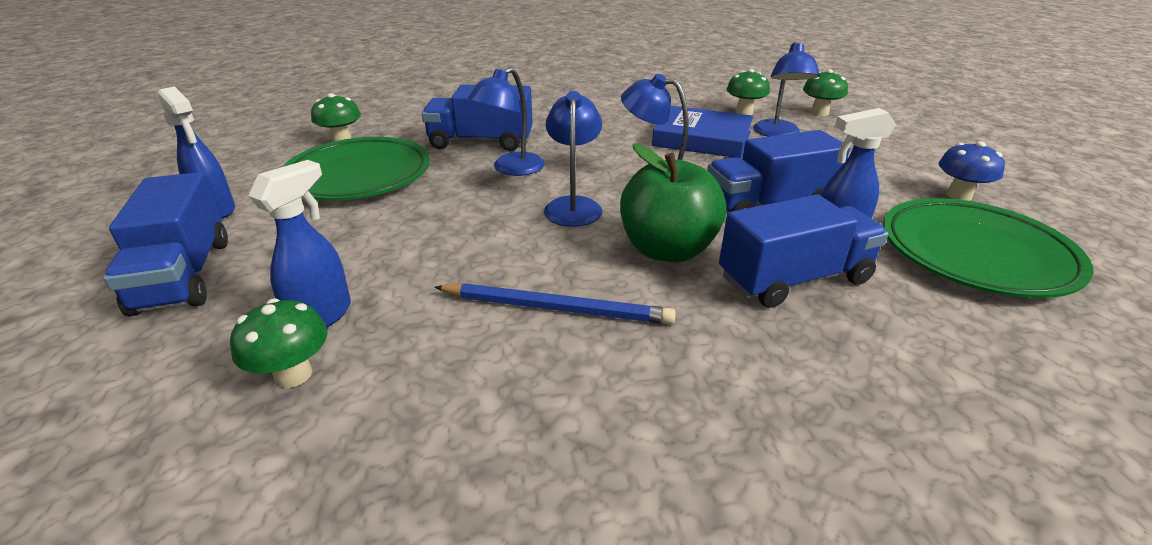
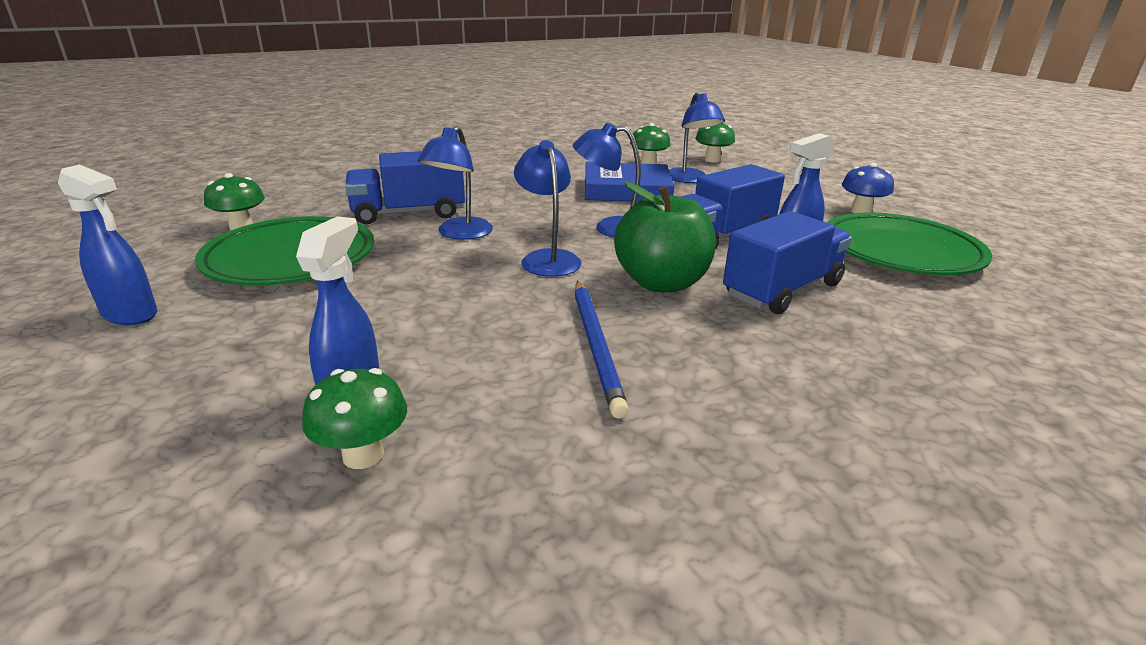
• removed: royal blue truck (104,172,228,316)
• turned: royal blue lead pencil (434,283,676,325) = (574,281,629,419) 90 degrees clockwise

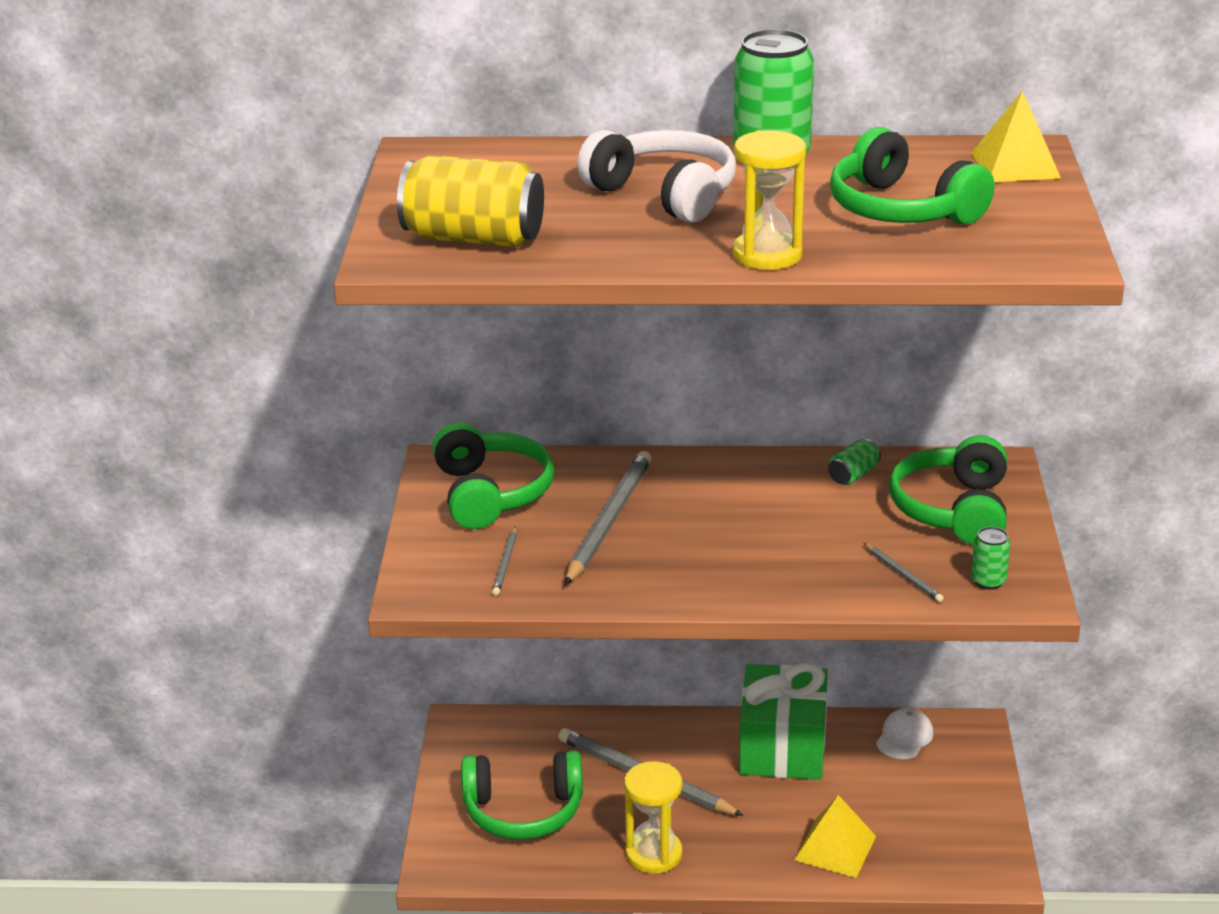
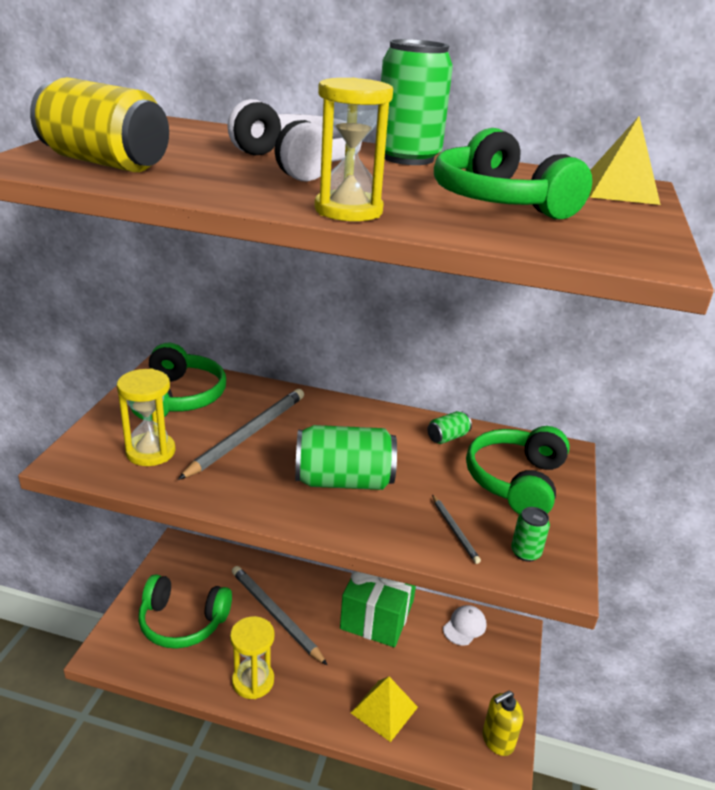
• replaced: gray lead pencil (492,526,517,595) to yellow hourglass (117,369,175,466)
• added: emerald tin (295,425,397,490)
• added: yellow soap pump (482,691,524,756)

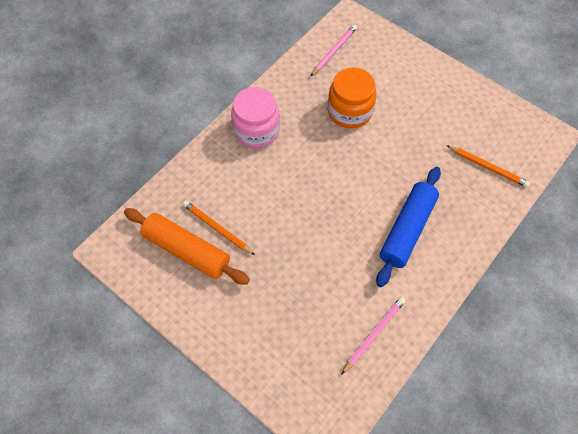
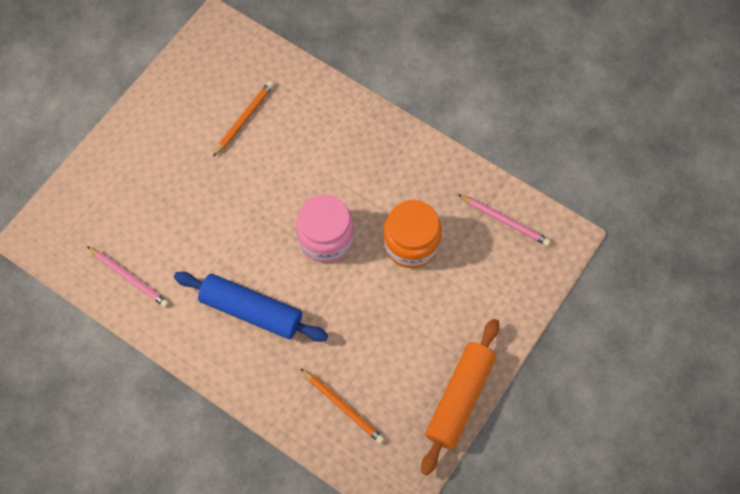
• moved: pink jam jar (231,87,280,148) to (296,194,354,263)
• turned: orange lead pencil (446,145,530,188) = (300,368,385,444) 75 degrees counterclockwise
• moved: orange pastry roller (124,208,250,285) to (421,319,499,475)

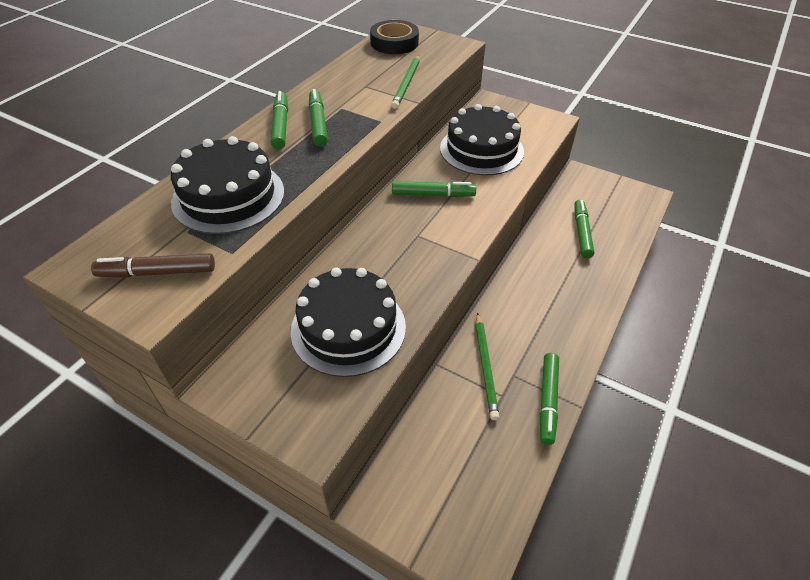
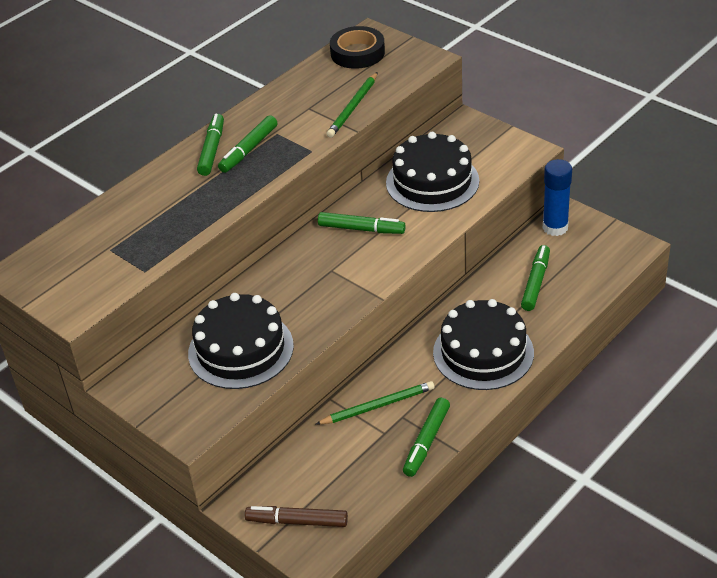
• turned: emerald marker pen (309,89,328,147) = (218,115,277,173) 150 degrees counterclockwise
• moved: jet-black gateau (171,136,284,234) to (433,299,534,390)
• moved: russet marker pen (91,253,215,277) to (245,506,348,527)
• turned: emerald lead pencil (476,312,499,420) = (315,381,435,425) 120 degrees counterclockwise
• added: royal blue glue stick (543,159,572,236)

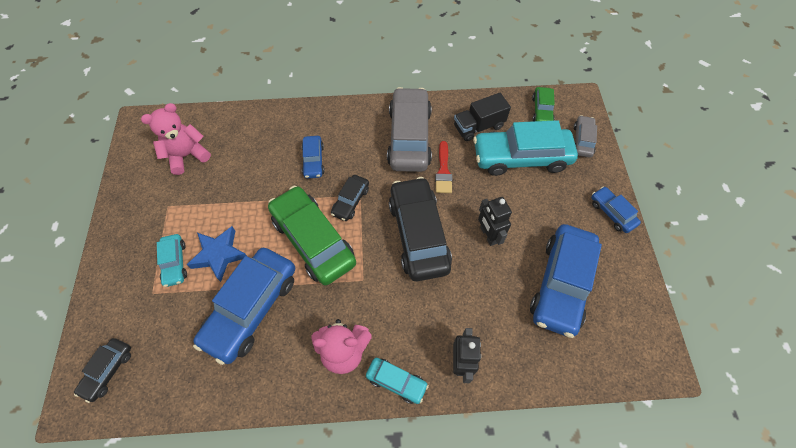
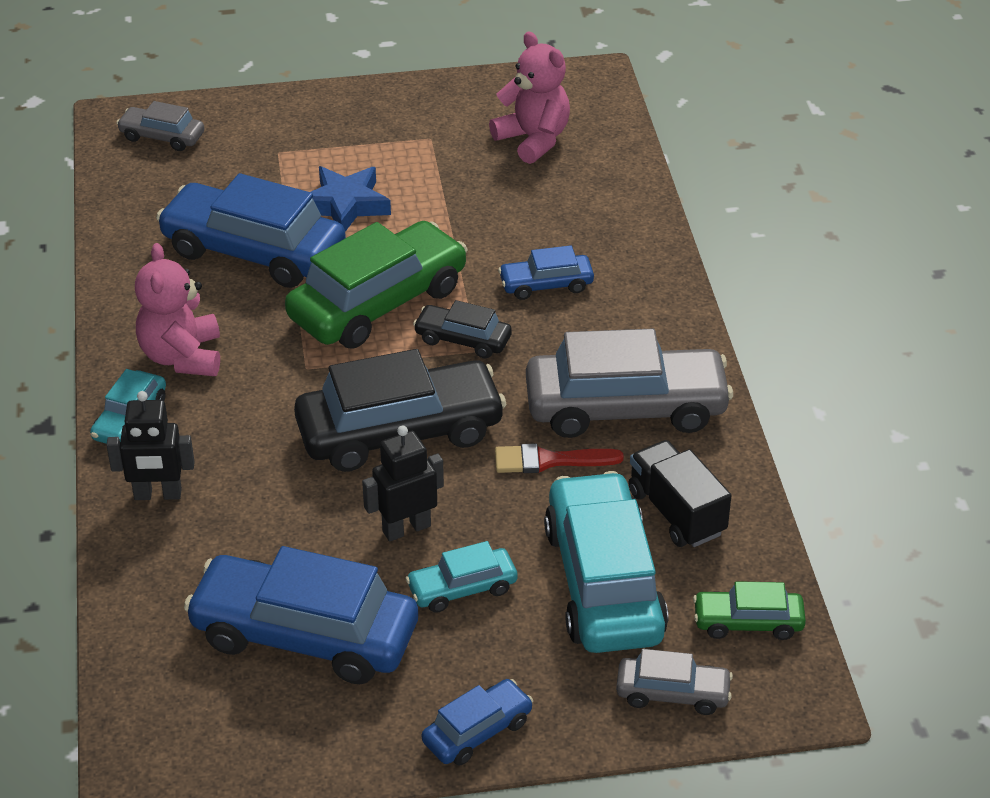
• moved: aqua automobile (157,234,187,287) to (405,541,518,613)
• recoloured: jet-black automobile (74,338,131,403) to gray automobile (116,101,204,151)

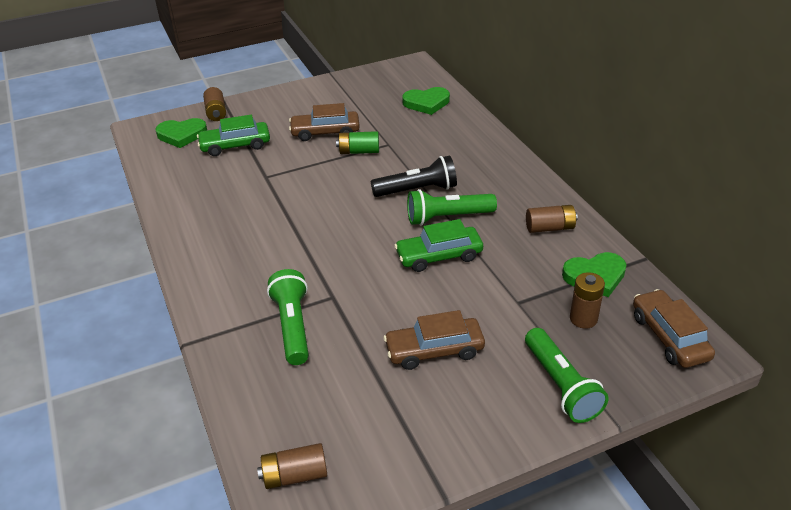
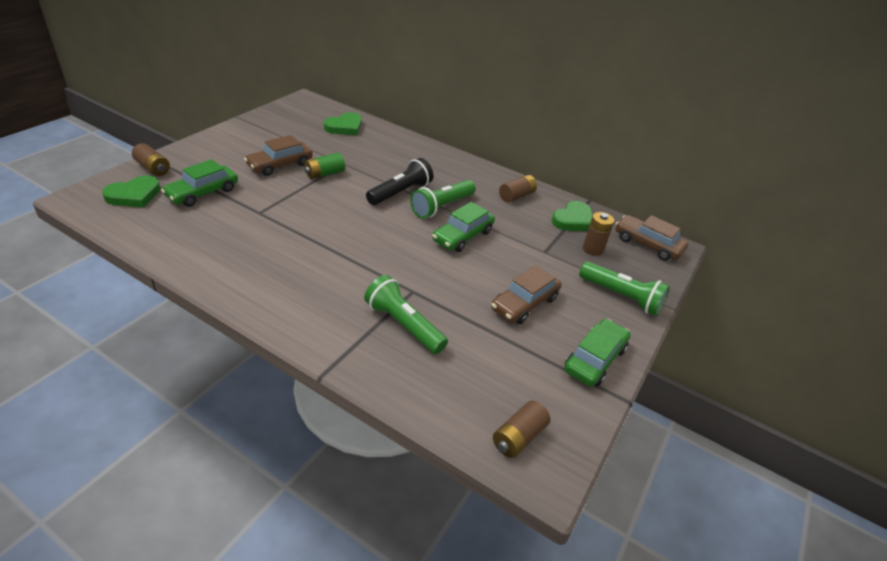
• added: emerald automobile (564,319,631,386)

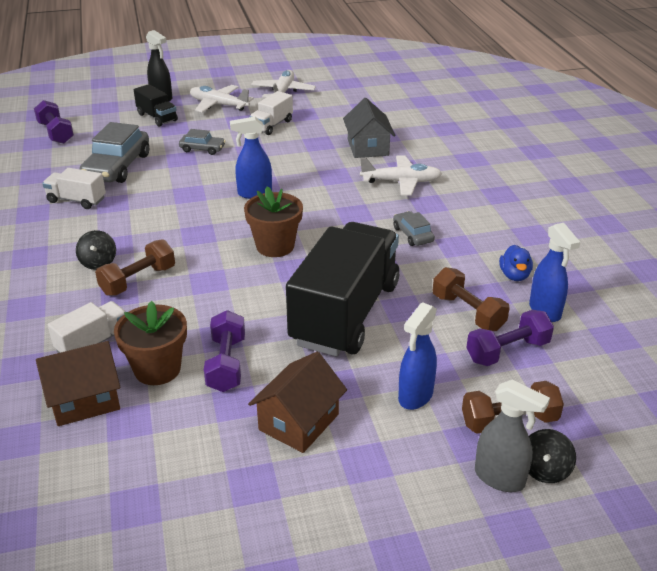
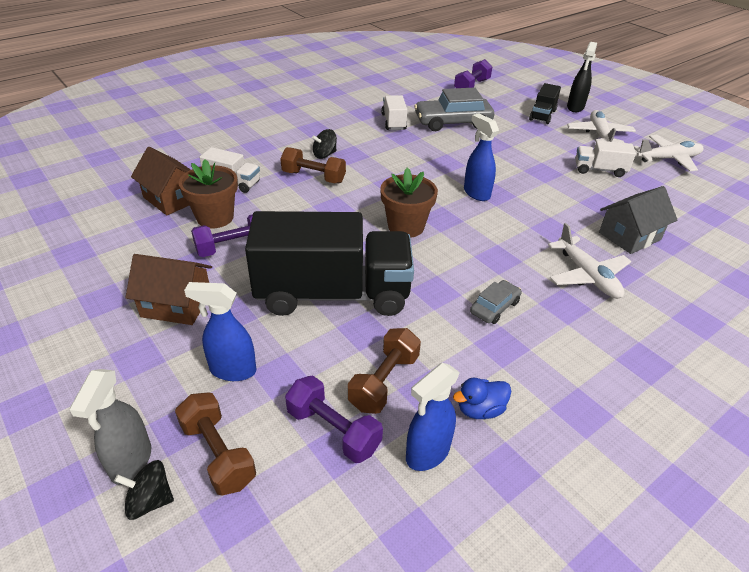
• removed: gray automobile (179,129,226,155)

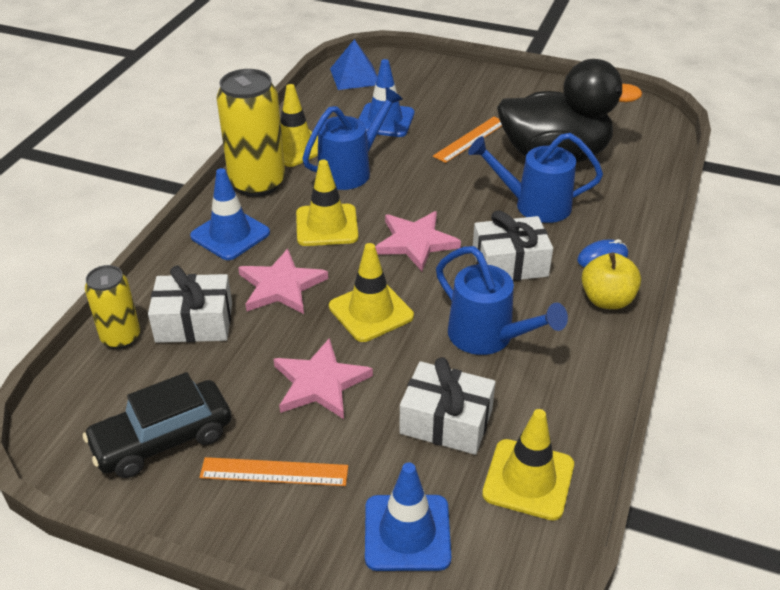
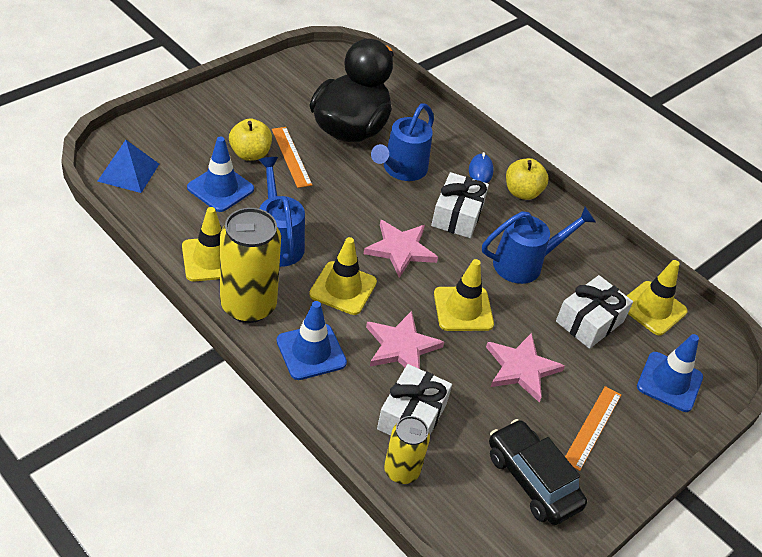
• turned: jet-black automobile (83,372,231,478) = (489,419,587,525) 150 degrees clockwise
• added: yellow apple (229,118,272,161)

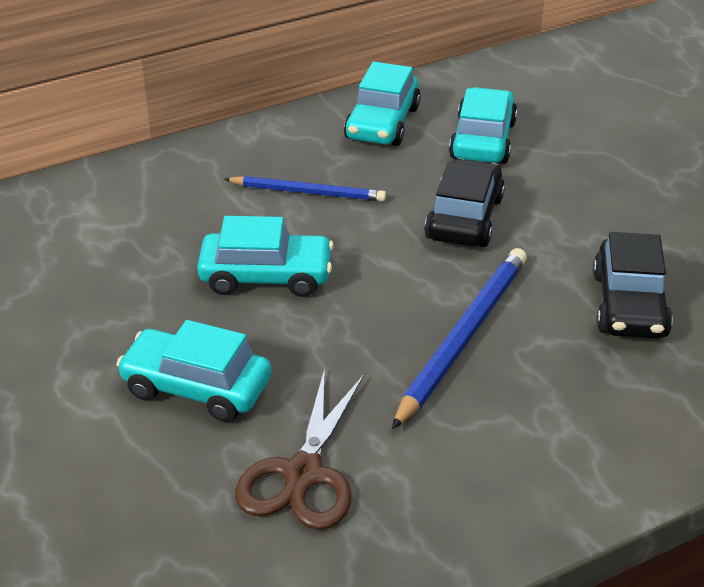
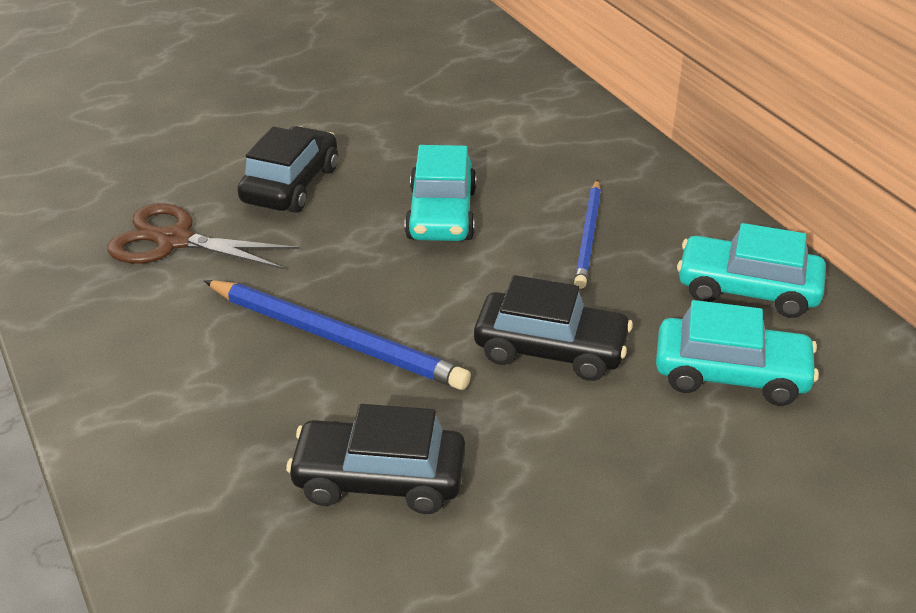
• recoloured: aqua automobile (116,320,271,422) to jet-black automobile (237,126,338,213)

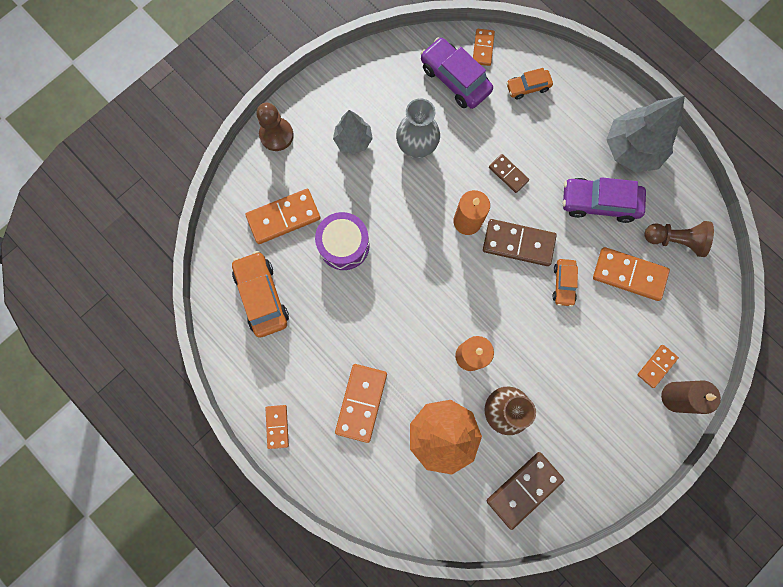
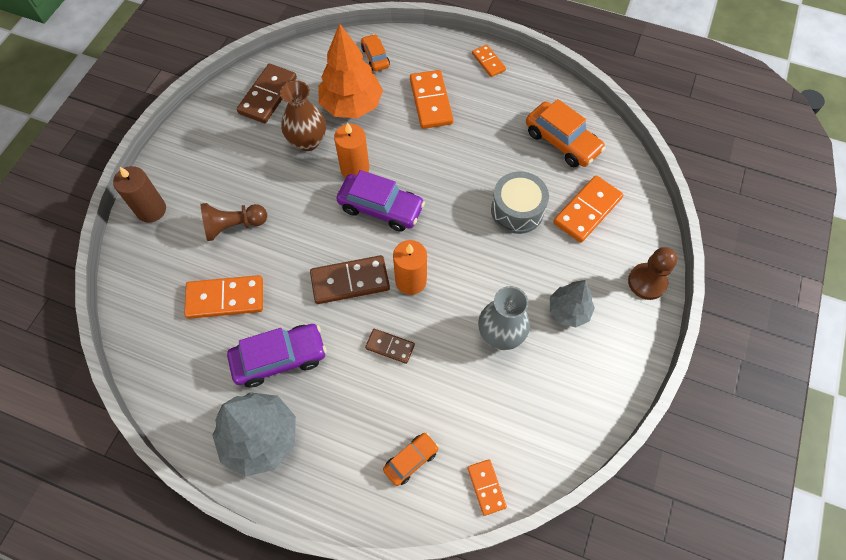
• moved: purple automobile (421,37,493,109) to (336,170,425,232)
• recoloured: purple drum (315,212,370,270) to gray drum (491,171,549,234)
• moved: russet game pawn (644,221,714,257) to (200,203,267,241)
• moved: orange automobile (552,259,578,307) to (361,34,390,71)
• removed: orange domino tile (637,345,679,388)

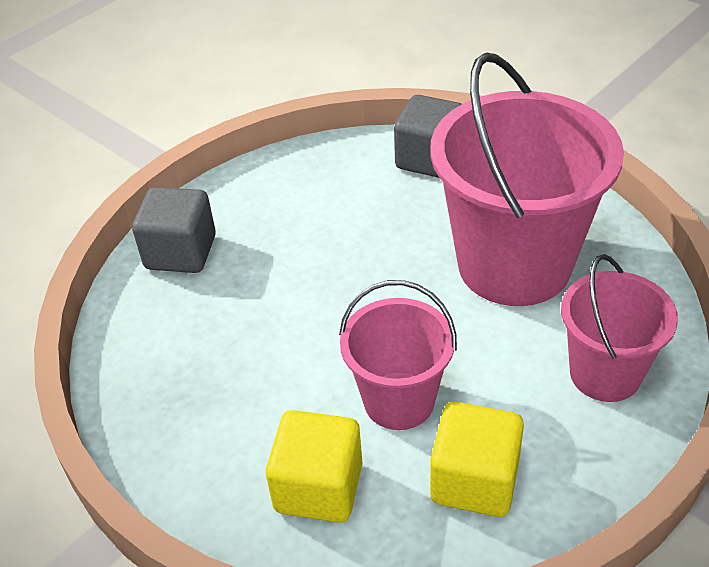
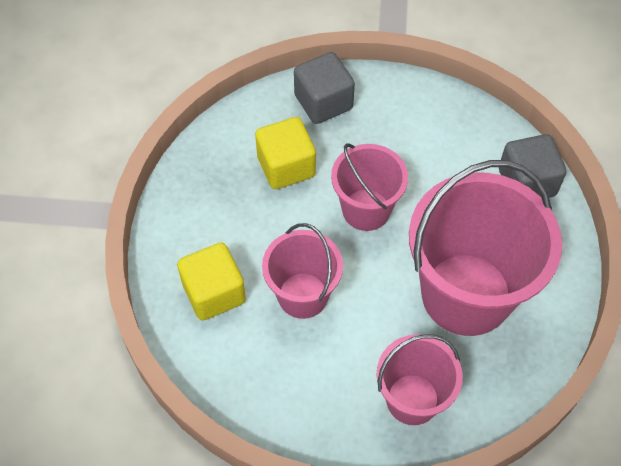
• moved: yellow solid cube (430,402,524,517) to (255,117,316,189)
• added: pink bucket (331,143,408,231)

